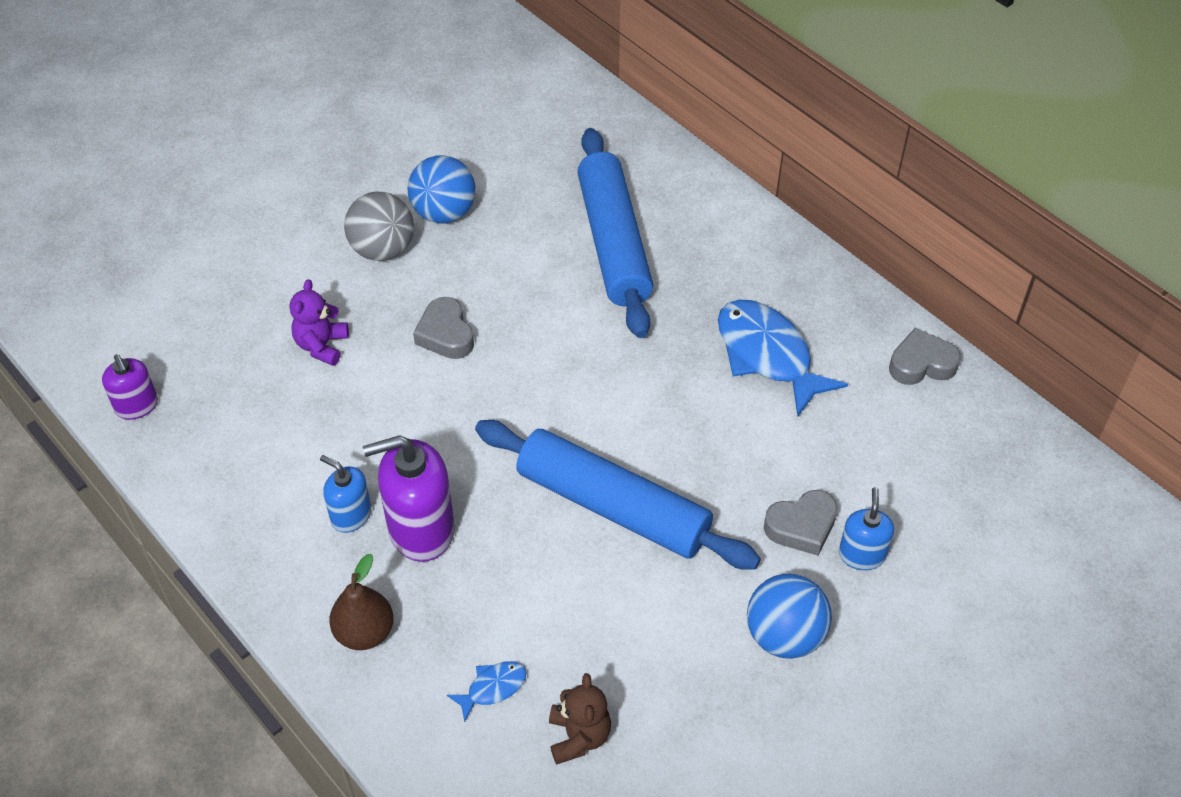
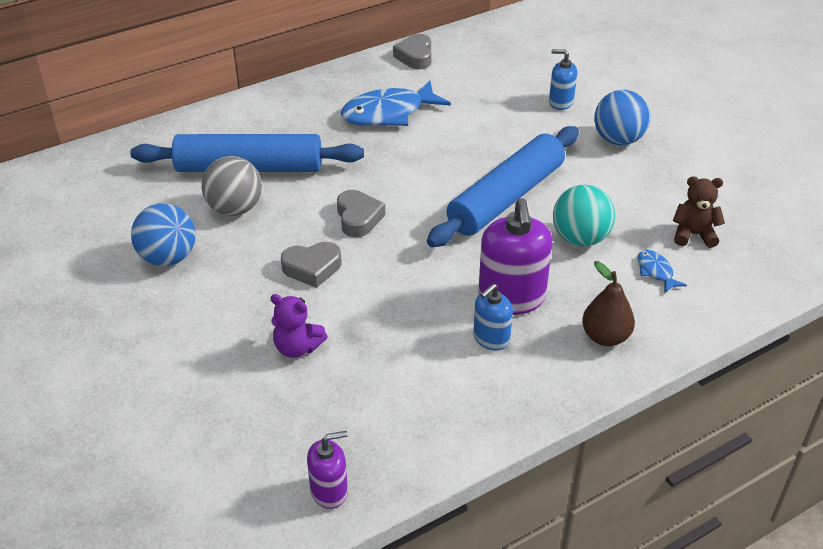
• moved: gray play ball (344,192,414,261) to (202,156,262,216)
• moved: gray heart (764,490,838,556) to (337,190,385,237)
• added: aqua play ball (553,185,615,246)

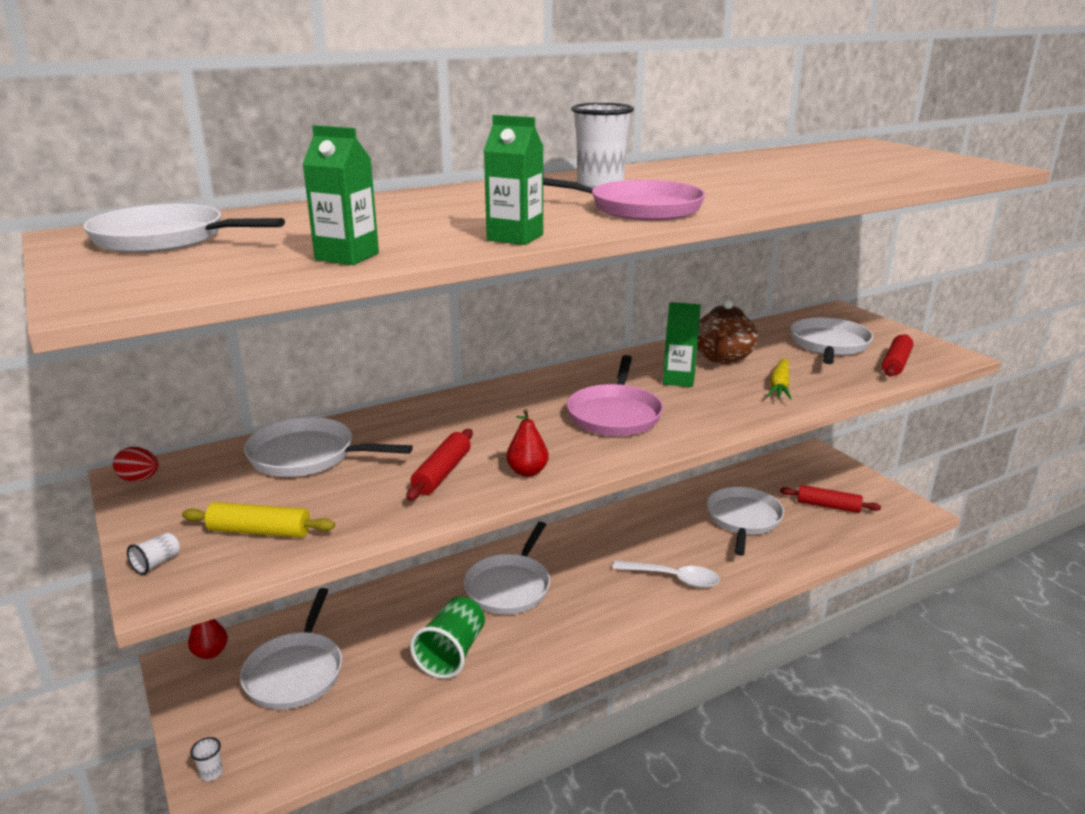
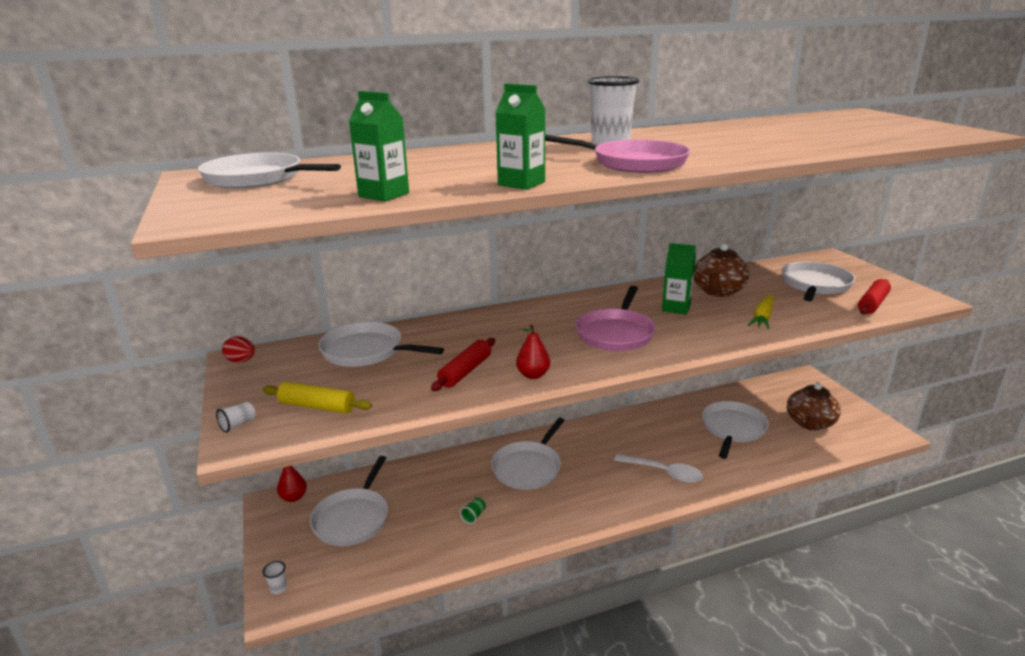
• replaced: crimson pastry roller (780,485,881,513) to russet teapot (787,382,841,430)
• resized: emerald cup (410,597,485,679) = (460,497,486,524) x0.42

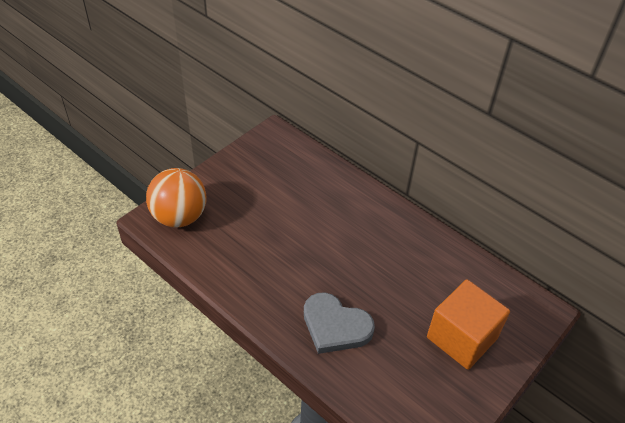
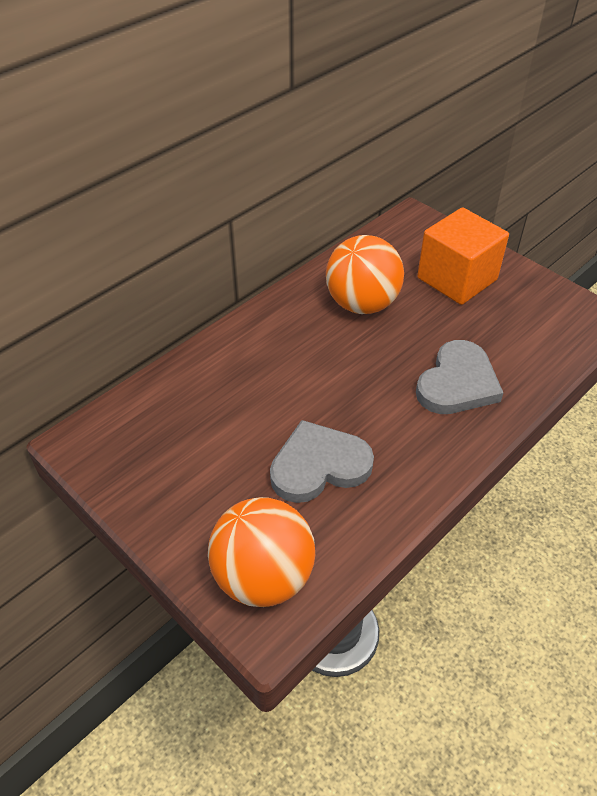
• added: orange play ball (326,235,404,314)
• added: gray heart (270,420,374,503)

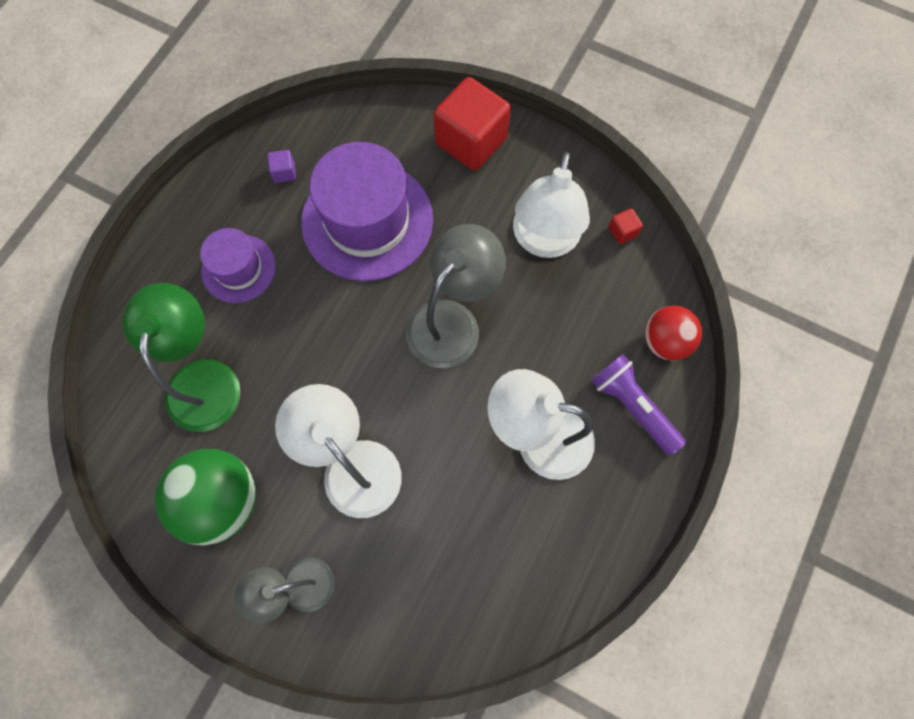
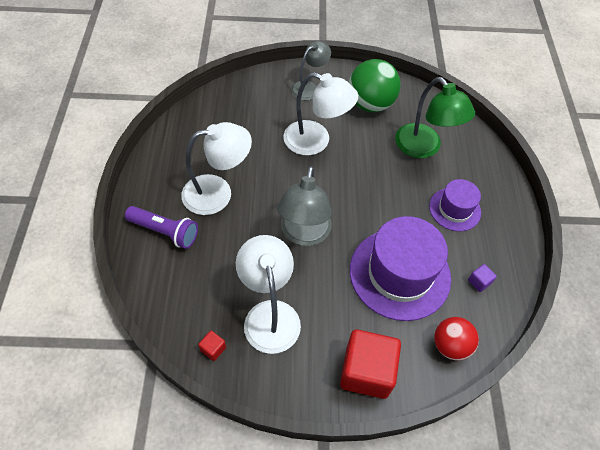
• moved: crimson play ball (645,306,702,361) to (434,317,479,360)

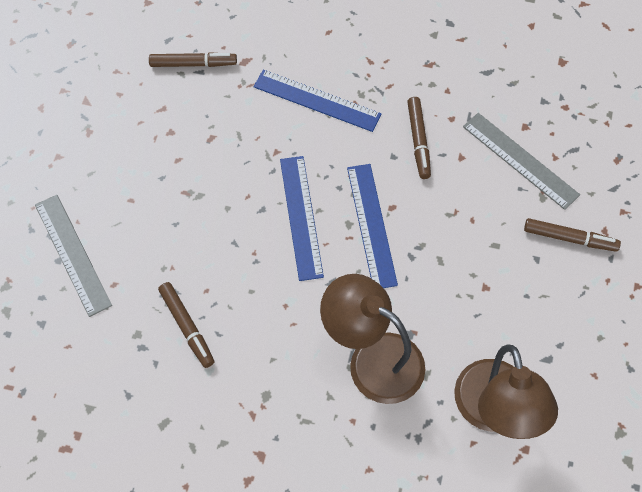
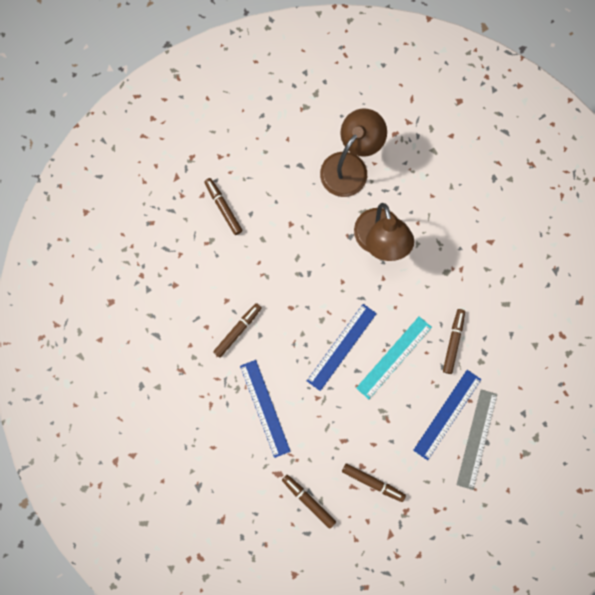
• removed: gray ruler (463,113,580,210)
• moved: royal blue ruler (347,164,398,288) to (413,370,481,460)
• added: aqua ruler (356,316,432,399)
• added: russet marker pen (342,464,406,502)

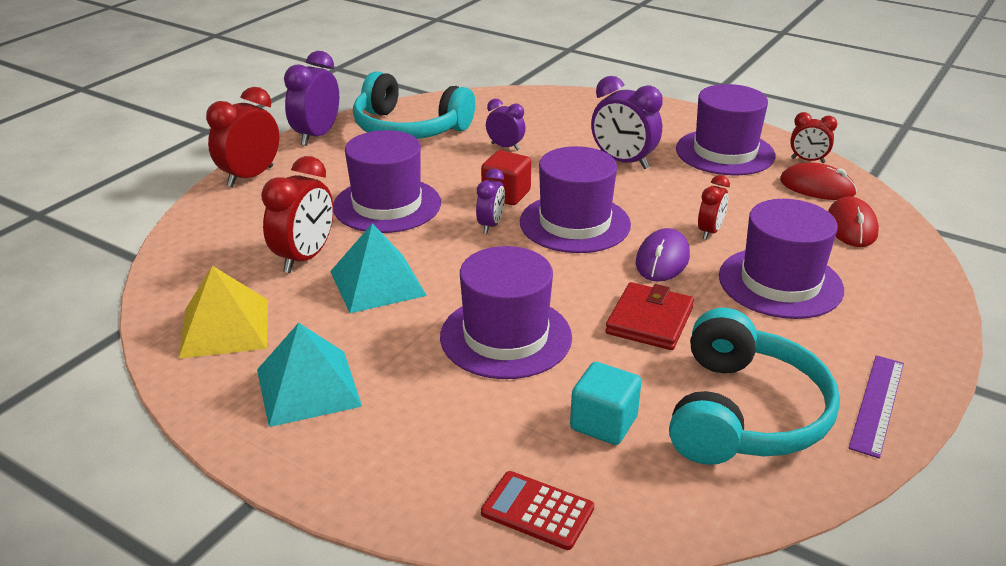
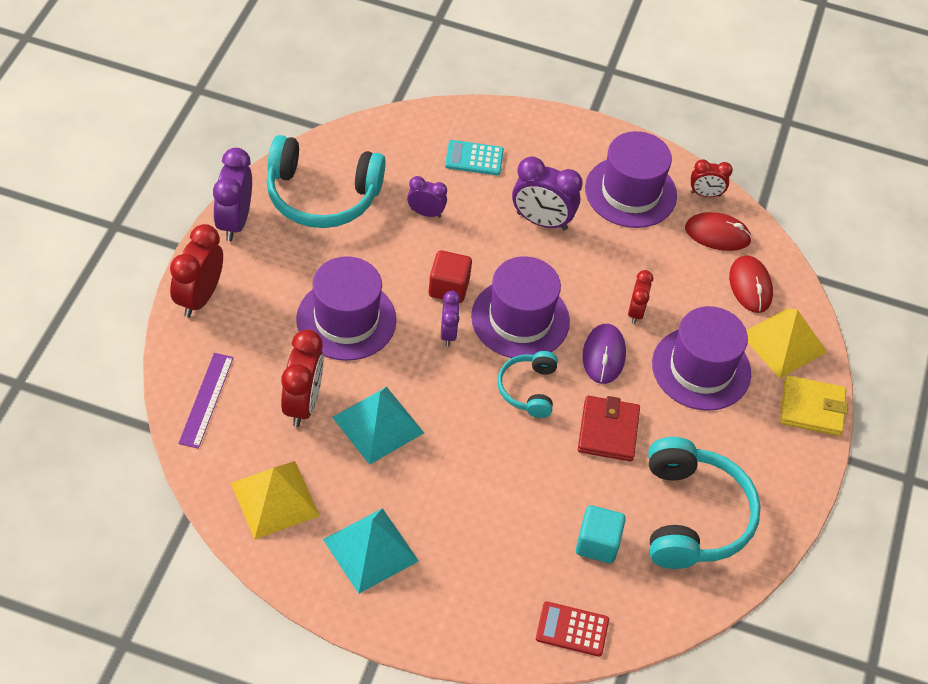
• removed: purple hat (440,246,572,379)
• moved: purple ruler (849,355,904,459) to (178,353,234,449)
• added: aqua adding machine (445,140,504,175)
• added: yellow solid pyramid (746,308,827,378)
• added: aqua headphones (497,351,558,418)
• added: yellow billfold (780,375,848,436)

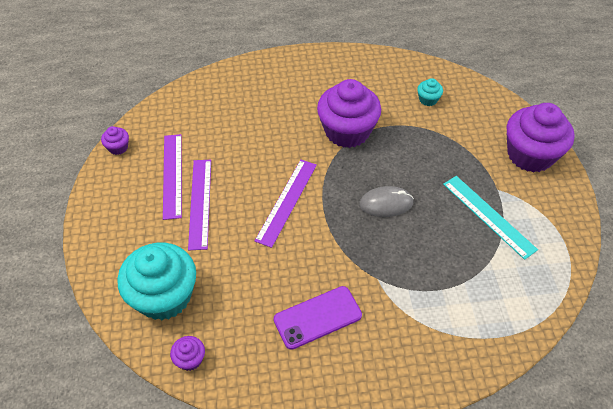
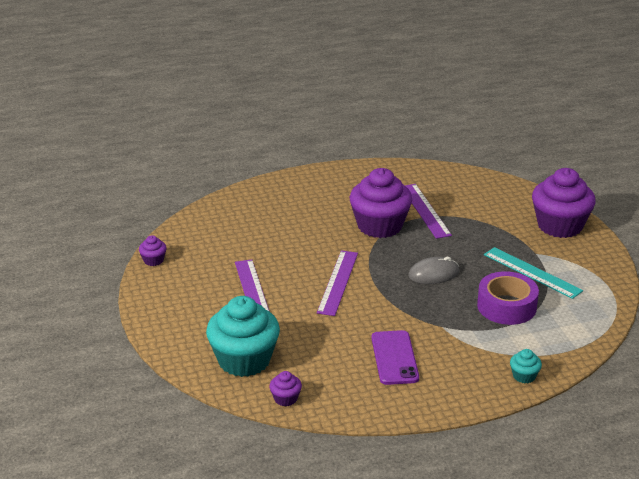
• moved: aqua cupcake (417,78,443,106) to (510,349,542,383)
• moved: purple ruler (163,134,182,220) to (405,184,452,239)
• turned: purple smartphone (274,286,362,350) = (371,330,419,385) 60 degrees counterclockwise
• added: purple roll of tape (477,271,539,325)

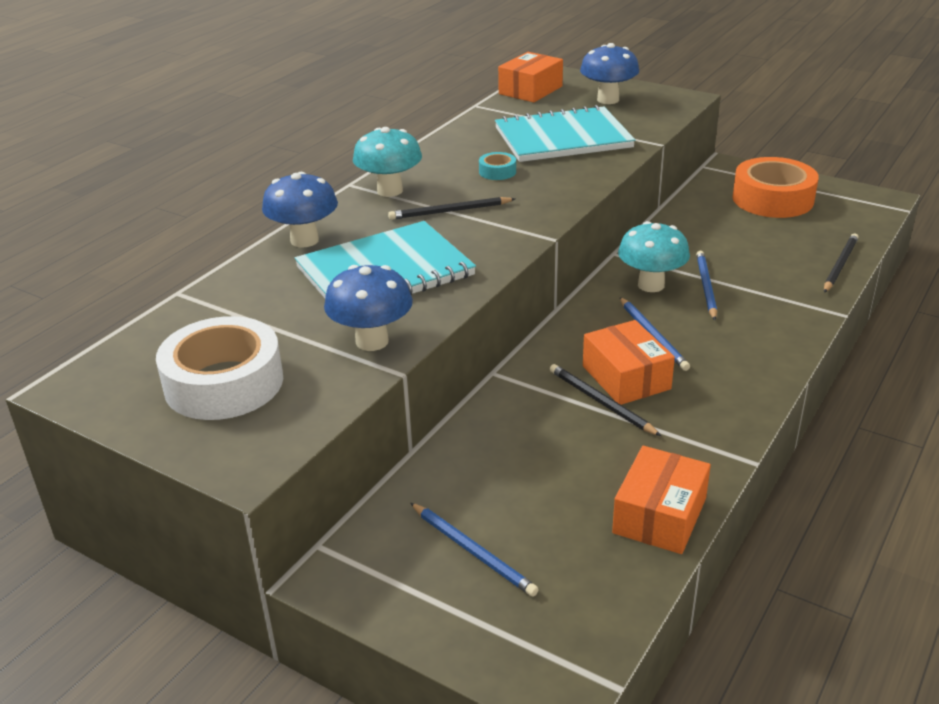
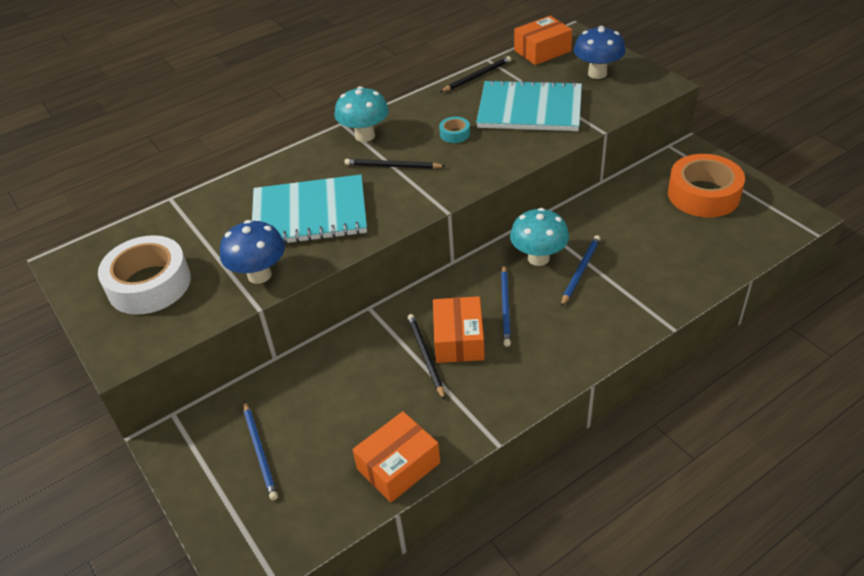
• removed: royal blue mushroom (262,172,338,247)
• moved: jet-black lead pencil (824,233,859,293) to (440,56,511,92)

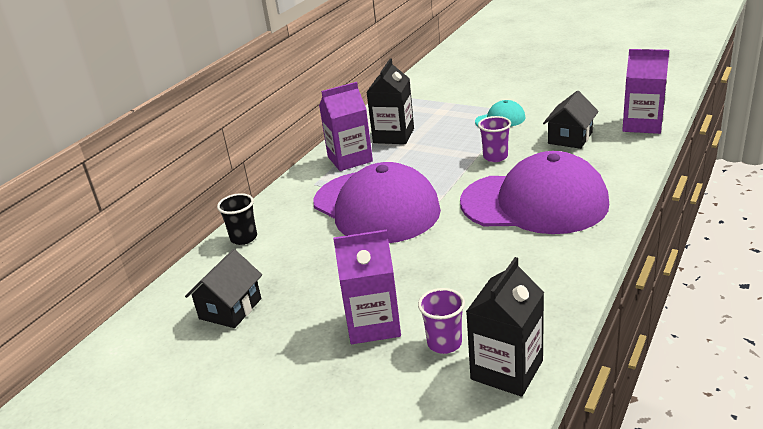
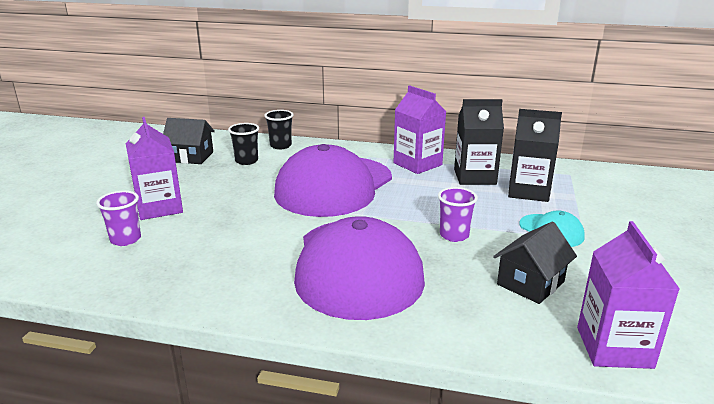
• turned: jet-black cottage (543,91,599,149) = (493,221,577,304) 60 degrees counterclockwise
• moved: jet-black milk carton (466,257,544,397) to (508,109,562,202)
• added: jet-black cup (228,123,259,165)

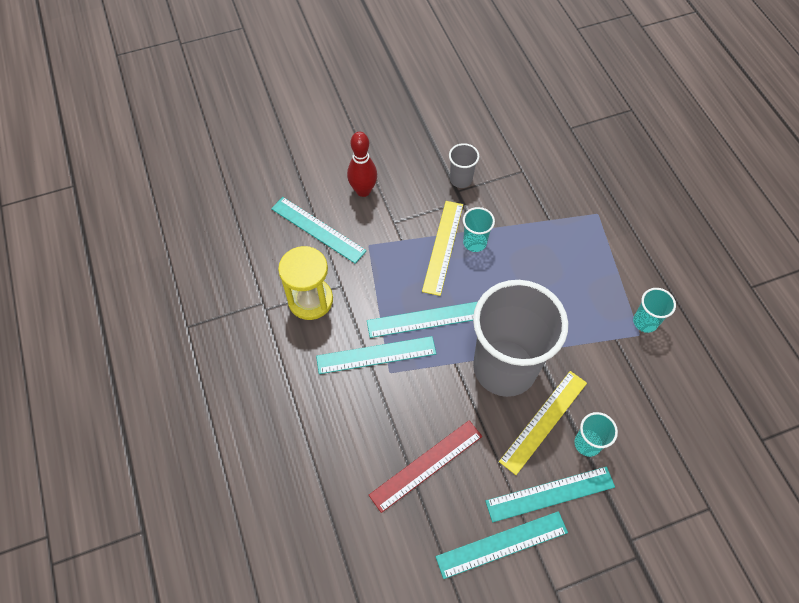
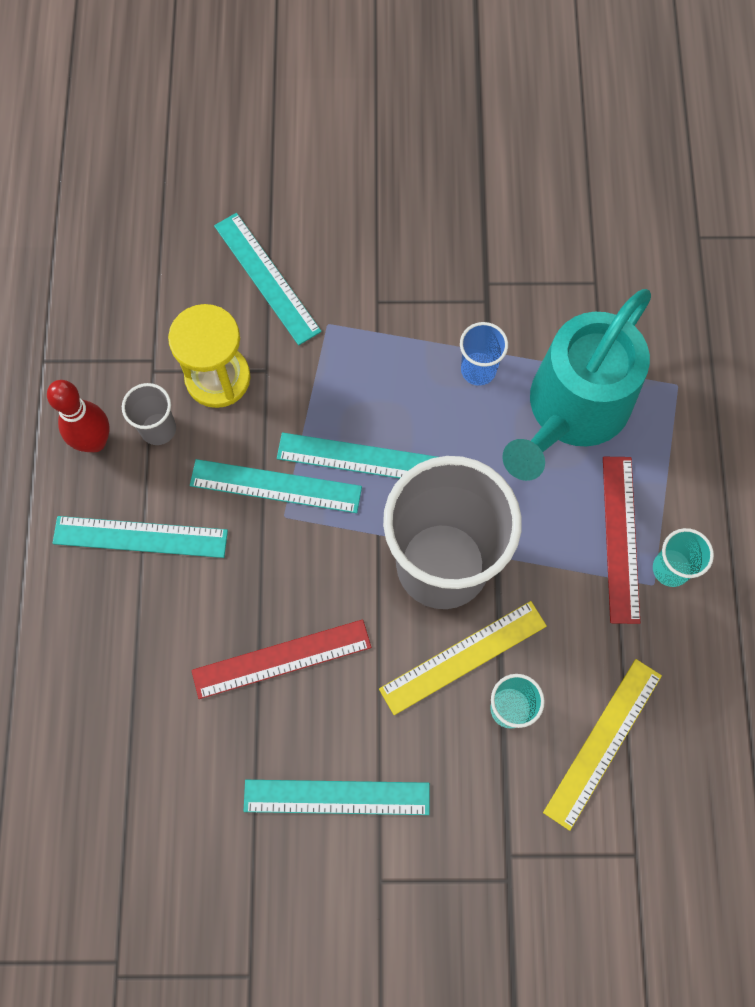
• moved: crimson bowling pin (347,132,377,197) to (47,380,110,452)
• moved: gray cup (449,143,479,188) to (122,383,176,445)
• moved: yellow ruler (422,201,463,296) to (543,659,662,831)
• recoloured: aqua cup (463,207,495,252) to royal blue cup (460,322,508,386)
• moved: aqua ruler (485,466,615,522) to (52,516,228,558)
• added: aqua sprinkling can (502,289,651,481)
• added: crimson ruler (603,457,640,624)

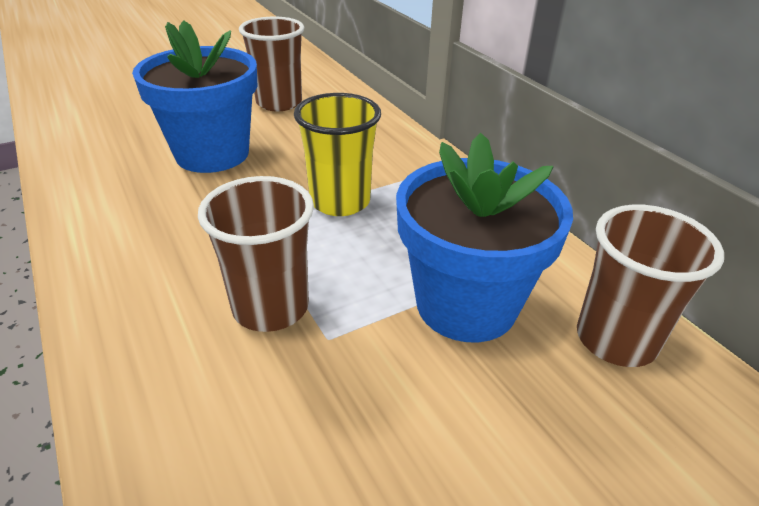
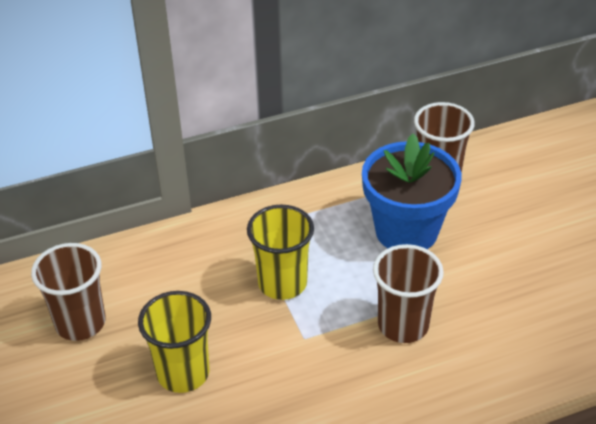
• replaced: royal blue plant pot (132,20,257,173) to yellow cup (138,291,211,393)

